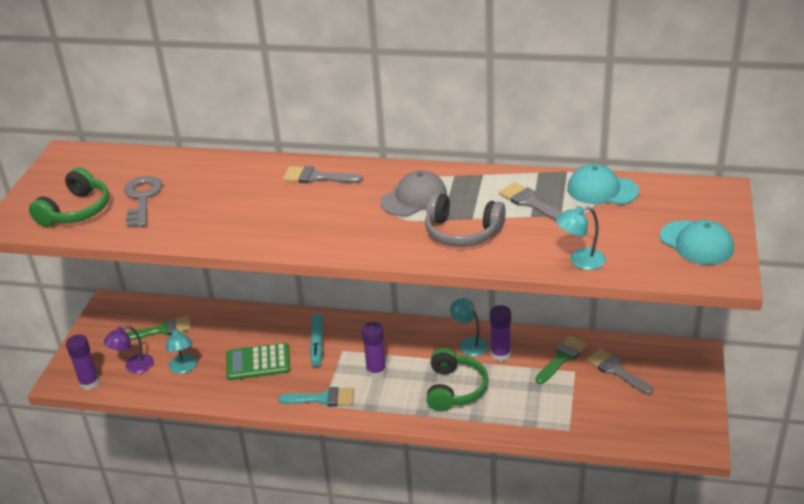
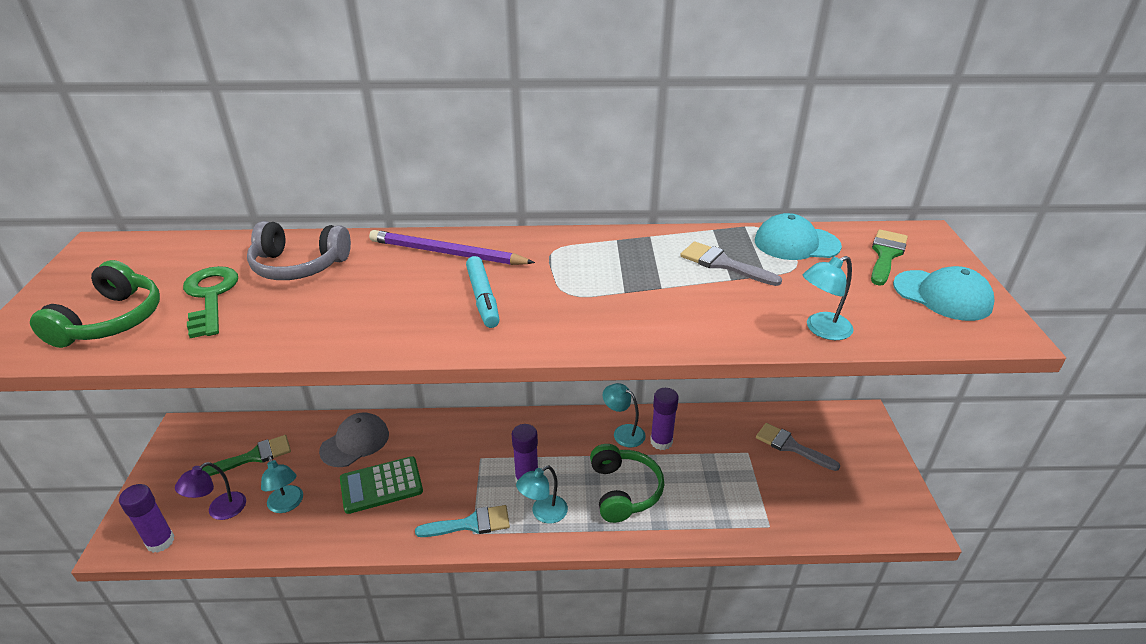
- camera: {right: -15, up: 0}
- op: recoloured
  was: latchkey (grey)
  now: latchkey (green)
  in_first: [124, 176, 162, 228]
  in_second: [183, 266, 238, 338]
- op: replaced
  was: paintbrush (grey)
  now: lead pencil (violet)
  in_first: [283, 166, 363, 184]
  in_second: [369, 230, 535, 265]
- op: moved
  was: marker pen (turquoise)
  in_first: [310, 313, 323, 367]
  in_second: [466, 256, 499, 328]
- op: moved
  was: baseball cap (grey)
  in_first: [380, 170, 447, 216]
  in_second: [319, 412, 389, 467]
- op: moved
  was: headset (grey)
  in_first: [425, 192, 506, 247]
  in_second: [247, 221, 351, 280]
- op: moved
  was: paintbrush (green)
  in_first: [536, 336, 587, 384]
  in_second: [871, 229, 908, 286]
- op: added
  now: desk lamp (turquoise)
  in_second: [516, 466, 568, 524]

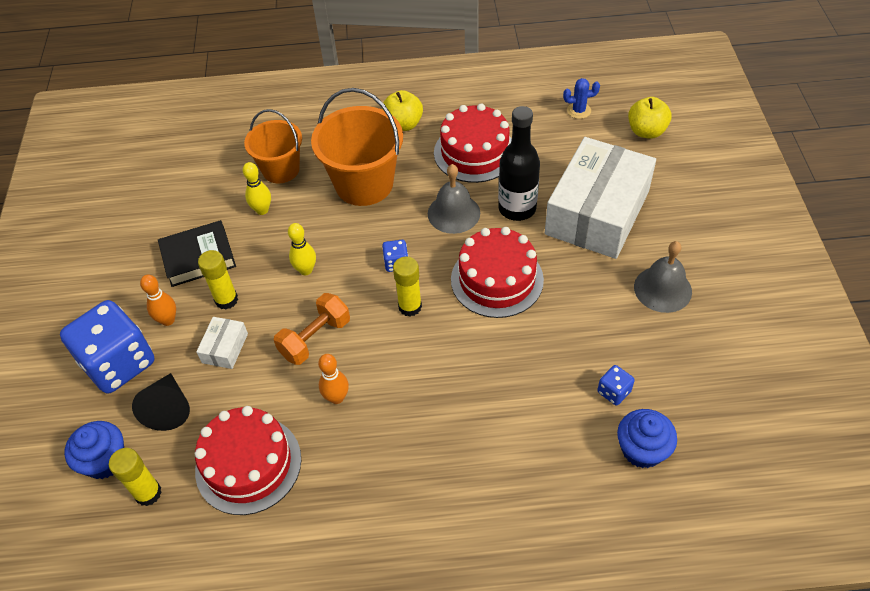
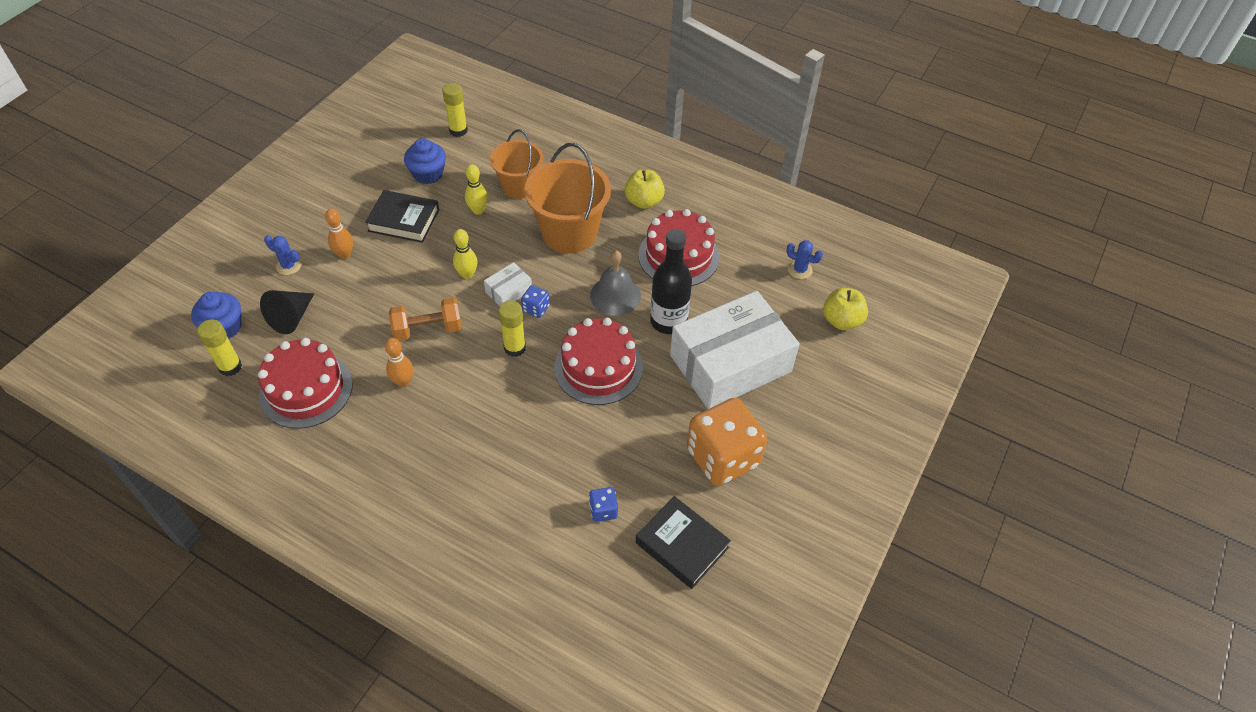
- camera: {right: 30, up: 0}
- op: replaced
  was: dice (blue)
  now: saguaro cactus (blue)
  in_first: [60, 300, 154, 394]
  in_second: [264, 235, 301, 275]
- op: moved
  was: package (white)
  in_first: [196, 317, 248, 369]
  in_second: [484, 262, 532, 306]
- op: moved
  was: stick of glue (golden)
  in_first: [198, 250, 238, 310]
  in_second: [442, 83, 468, 137]
- op: moved
  was: cupcake (blue)
  in_first: [617, 409, 677, 468]
  in_second: [404, 138, 446, 184]
- op: replaced
  was: school bell (grey)
  now: dice (bright orange)
  in_first: [634, 241, 692, 313]
  in_second: [687, 398, 767, 486]
- op: added
  now: book (black)
  in_second: [636, 496, 731, 589]

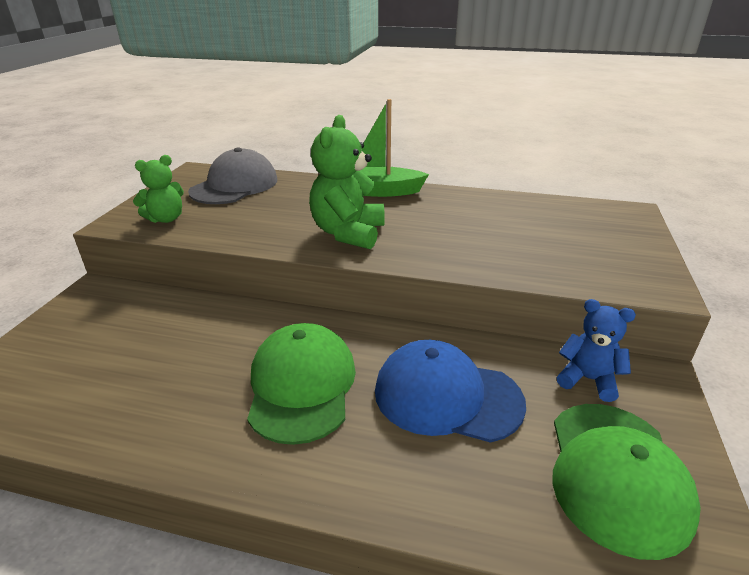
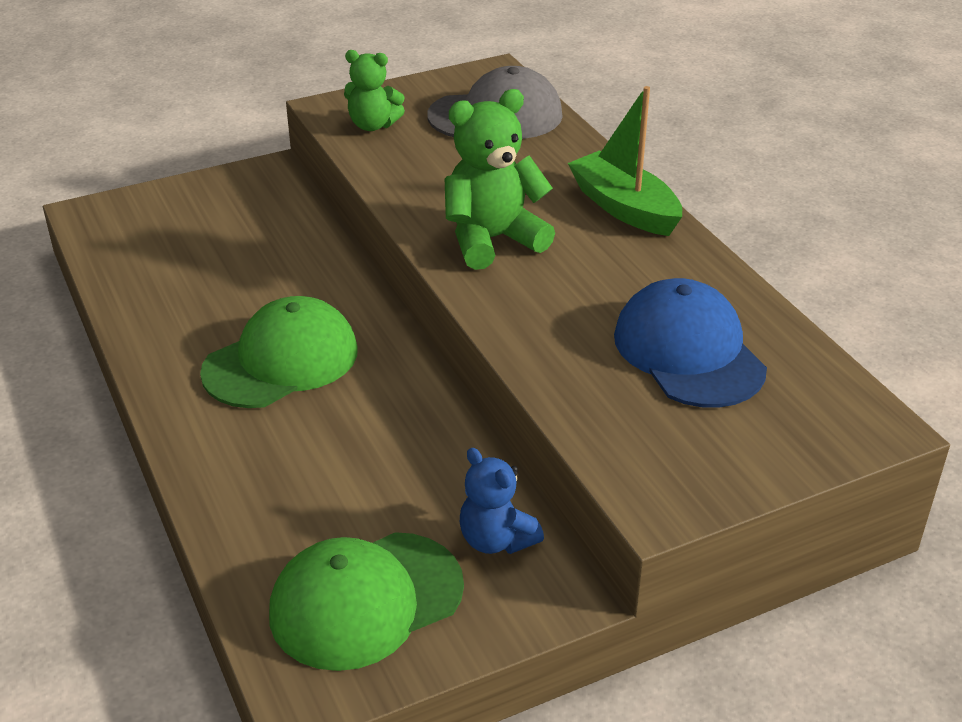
- camera: {right: 50, up: 5}
- op: moved
  was: baseball cap (blue)
  in_first: [375, 340, 526, 443]
  in_second: [614, 278, 767, 408]
- op: turned
  was: stuffed bear (blue)
  in_first: [557, 299, 636, 402]
  in_second: [460, 448, 544, 554]
  clockwise: 150

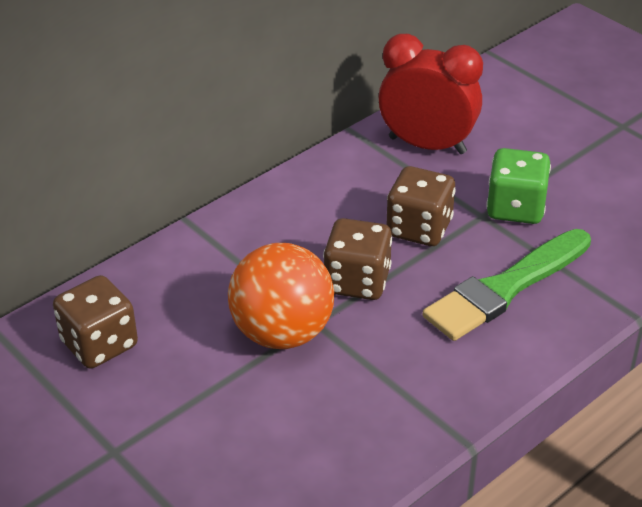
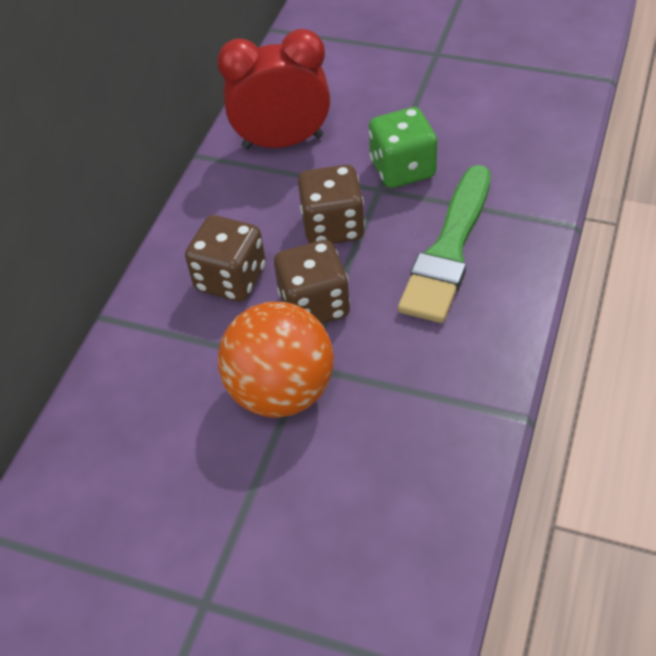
- camera: {right: -25, up: 10}
- op: moved
  was: dice (dark brown)
  in_first: [53, 275, 138, 369]
  in_second: [185, 215, 266, 302]

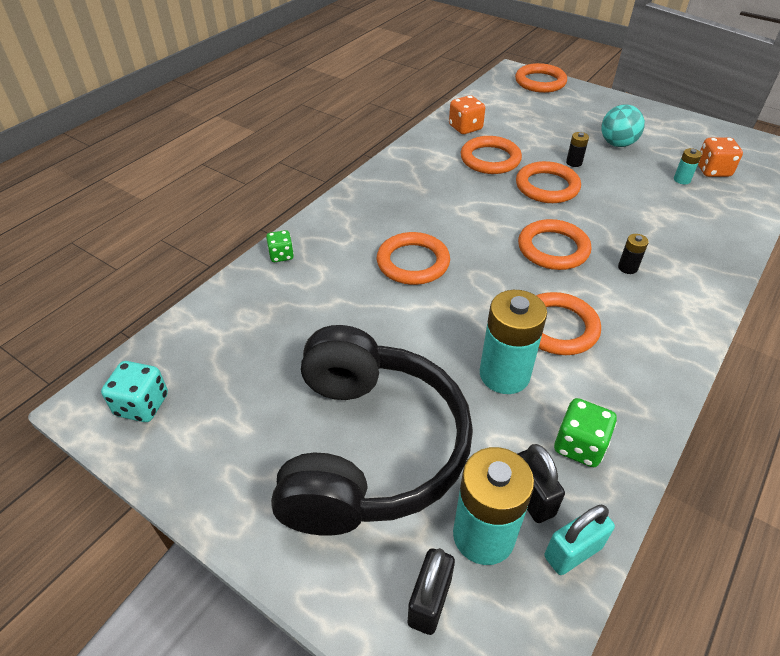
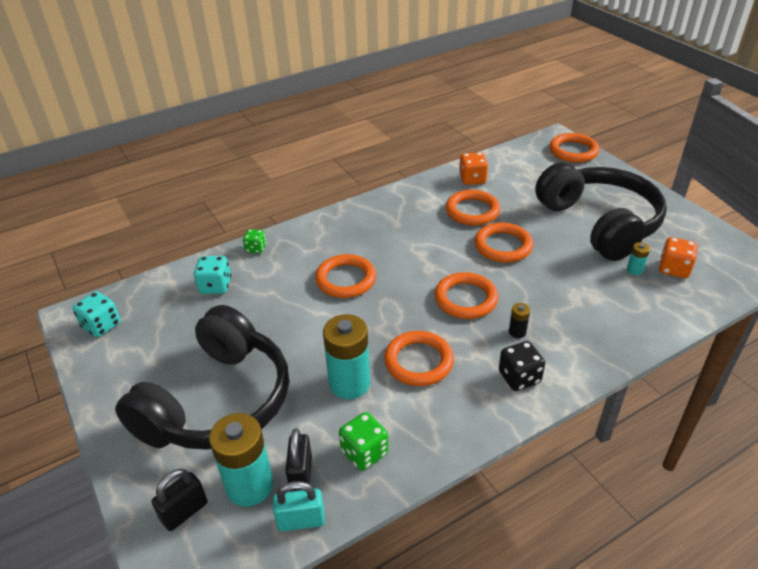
- camera: {right: 25, up: -5}
- op: removed
  was: AA battery (black)
  in_first: [566, 132, 589, 167]
- op: replaced
  was: sphere (turquoise)
  now: headset (black)
  in_first: [601, 104, 645, 147]
  in_second: [535, 162, 667, 261]
- op: added
  now: dice (turquoise)
  in_second: [194, 256, 231, 294]
- op: added
  now: dice (black)
  in_second: [499, 341, 545, 391]

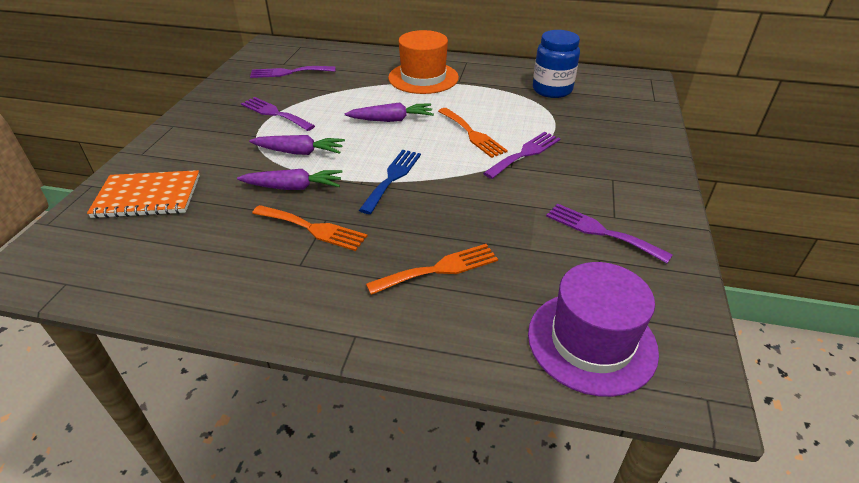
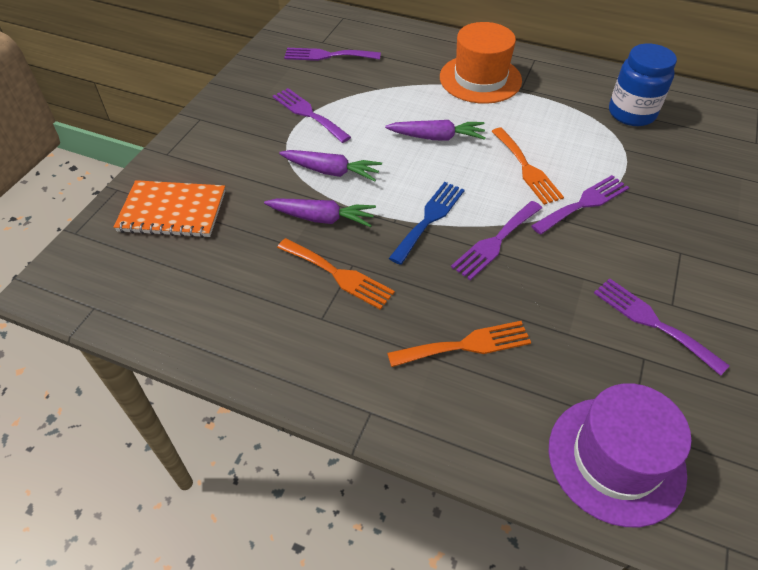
- camera: {right: 10, up: 10}
- op: added
  now: table fork (violet)
  in_second: [451, 201, 542, 280]

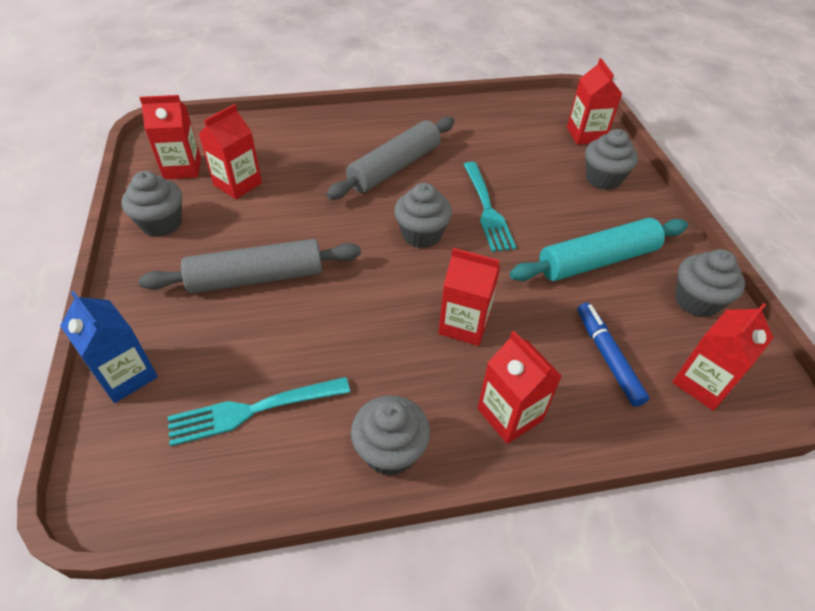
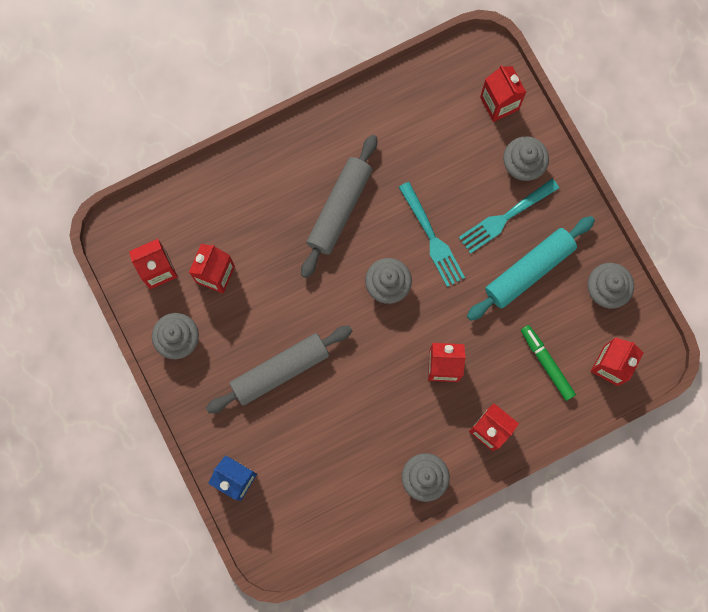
- camera: {right: -15, up: 30}
- op: moved
  was: table fork (turquoise)
  in_first: [168, 377, 350, 446]
  in_second: [459, 179, 559, 254]
- op: recoloured
  was: marker pen (blue)
  now: marker pen (green)
  in_first: [578, 303, 649, 407]
  in_second: [521, 325, 576, 401]

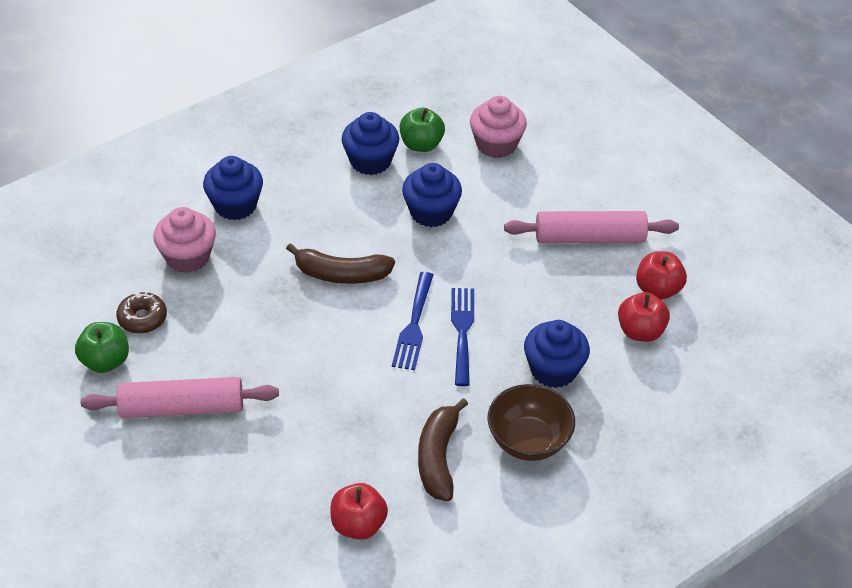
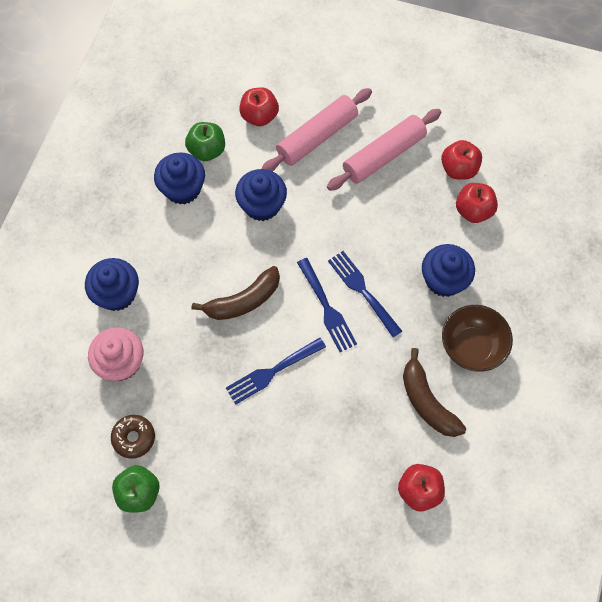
- camera: {right: -35, up: 20}
- op: moved
  was: dough roller (rosy)
  in_first: [81, 377, 279, 418]
  in_second: [261, 88, 372, 171]
- op: replaced
  was: cupcake (rosy)
  now: apple fruit (red)
  in_first: [470, 96, 527, 158]
  in_second: [239, 87, 279, 126]
- op: added
  now: table fork (blue)
  in_second: [226, 338, 326, 405]

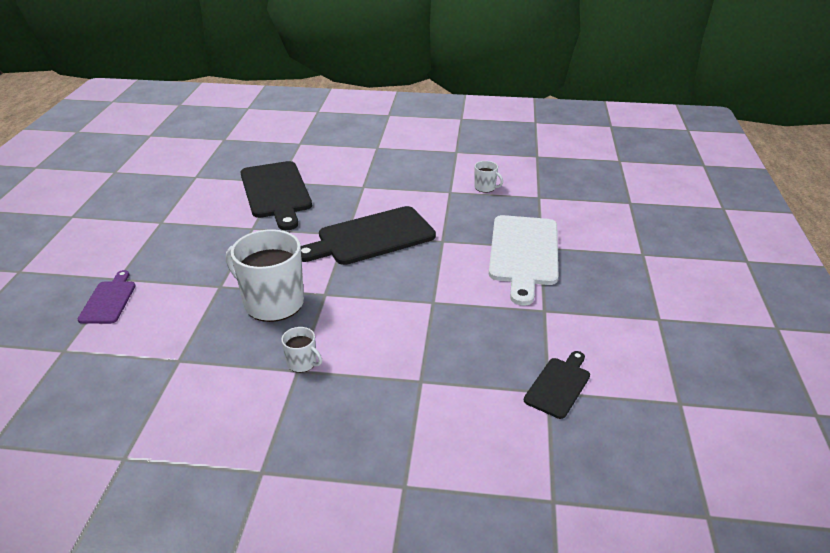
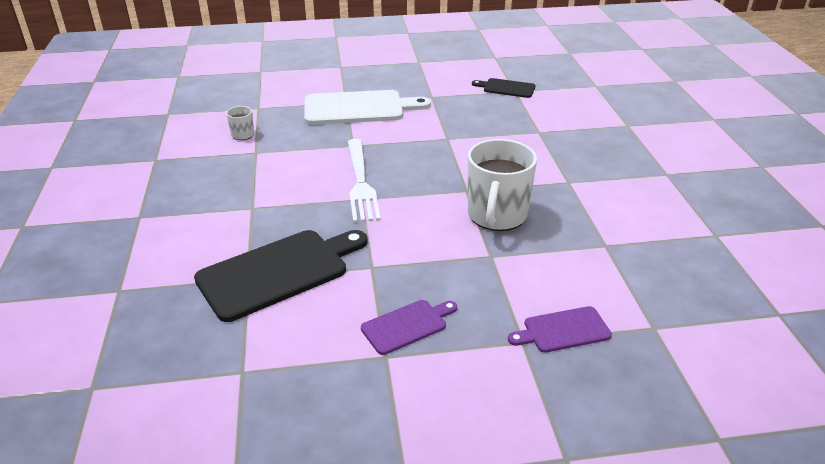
- camera: {right: -105, up: 0}
- op: removed
  was: coffee mug (white)
  in_first: [281, 327, 322, 373]
- op: replaced
  was: bread board (black)
  now: table fork (white)
  in_first: [301, 206, 436, 265]
  in_second: [348, 139, 381, 222]
- op: added
  now: bread board (violet)
  in_second: [361, 300, 457, 355]

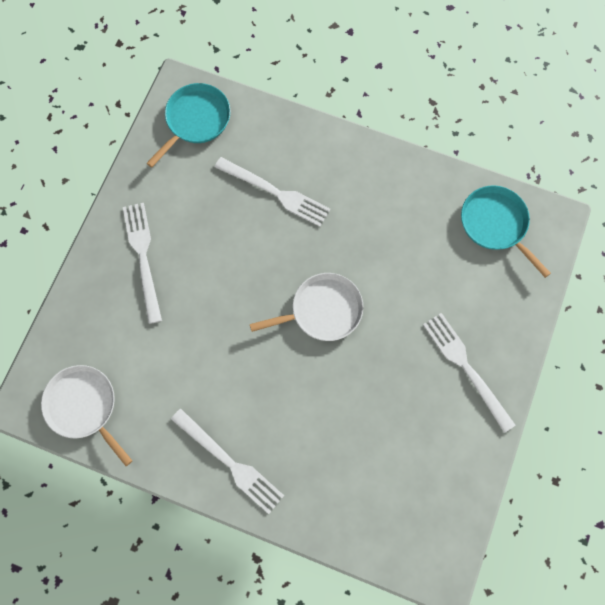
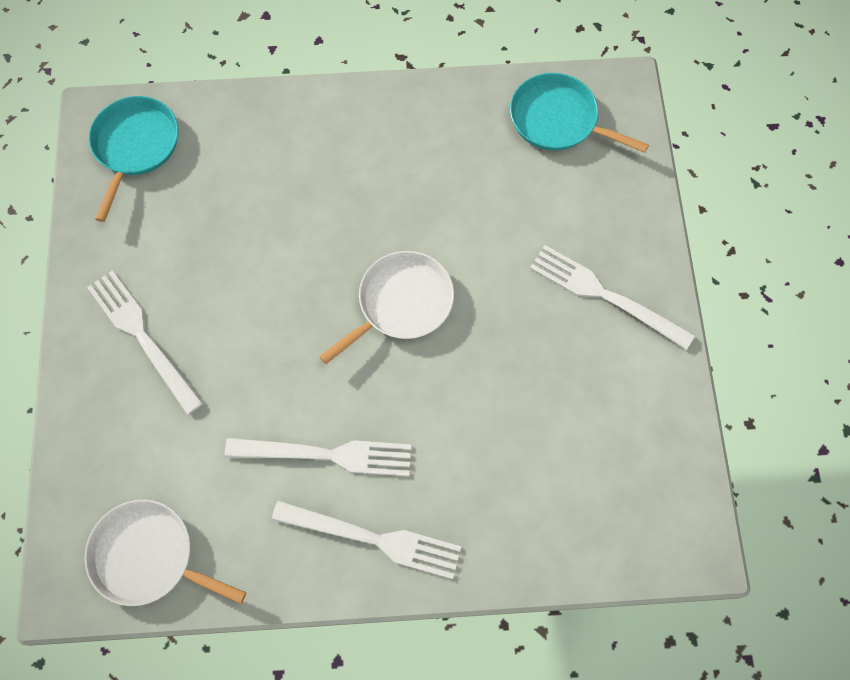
- camera: {right: -25, up: -5}
- op: moved
  was: table fork (white)
  in_first: [215, 157, 330, 227]
  in_second: [225, 438, 411, 476]

